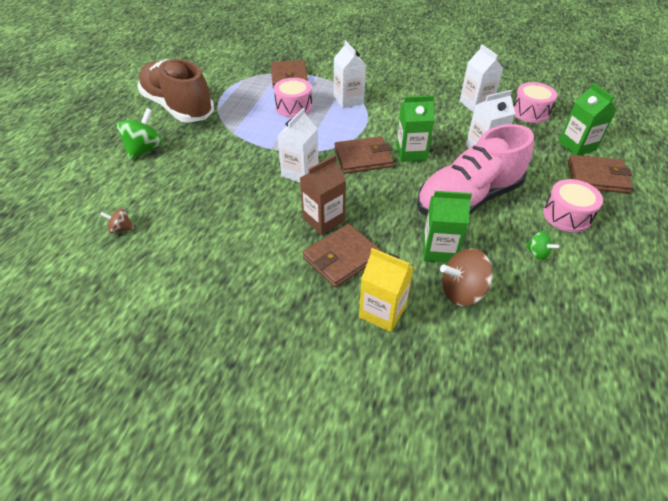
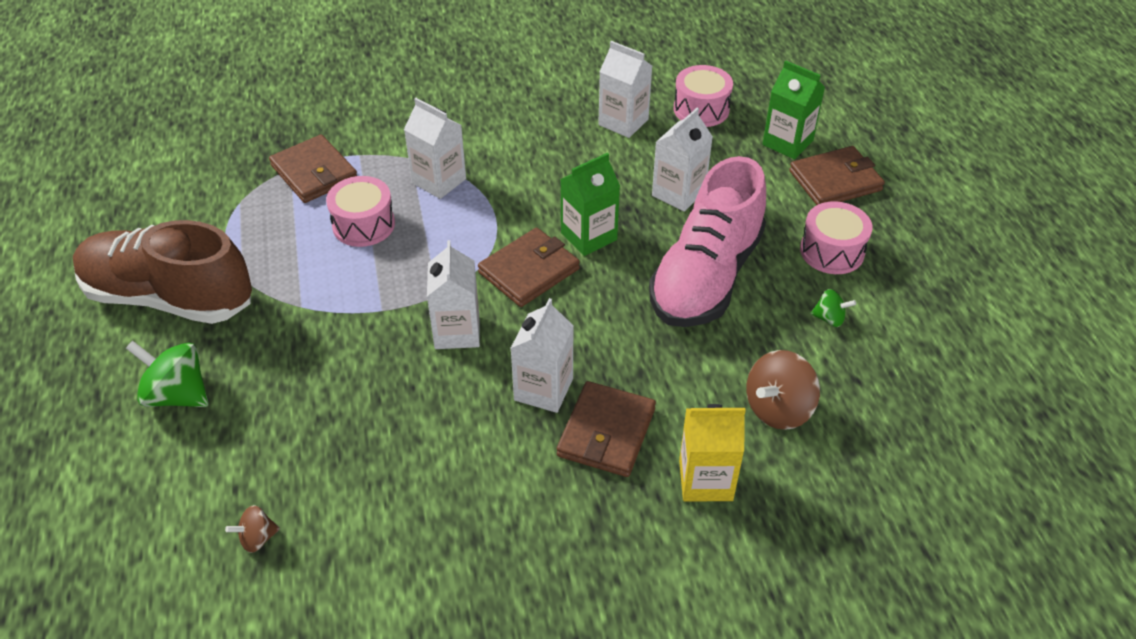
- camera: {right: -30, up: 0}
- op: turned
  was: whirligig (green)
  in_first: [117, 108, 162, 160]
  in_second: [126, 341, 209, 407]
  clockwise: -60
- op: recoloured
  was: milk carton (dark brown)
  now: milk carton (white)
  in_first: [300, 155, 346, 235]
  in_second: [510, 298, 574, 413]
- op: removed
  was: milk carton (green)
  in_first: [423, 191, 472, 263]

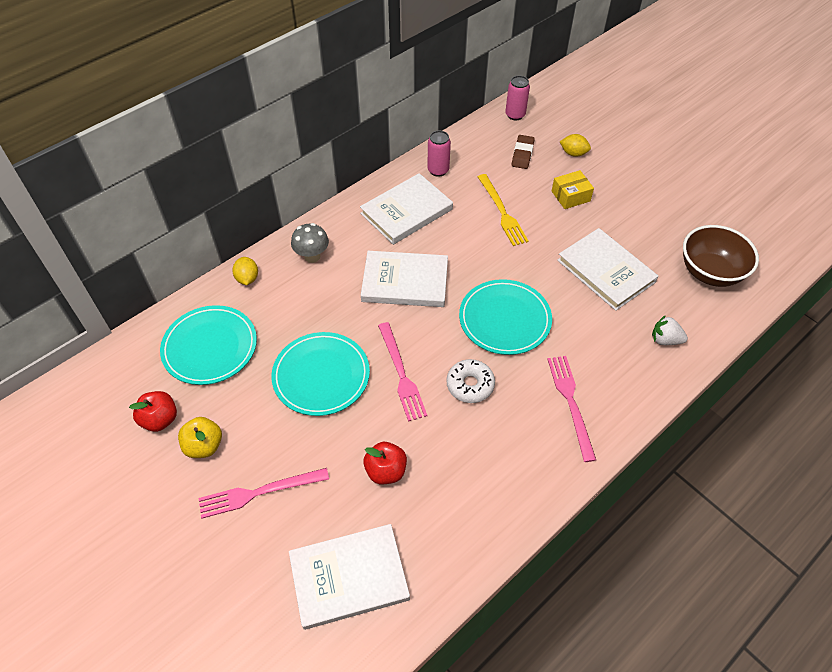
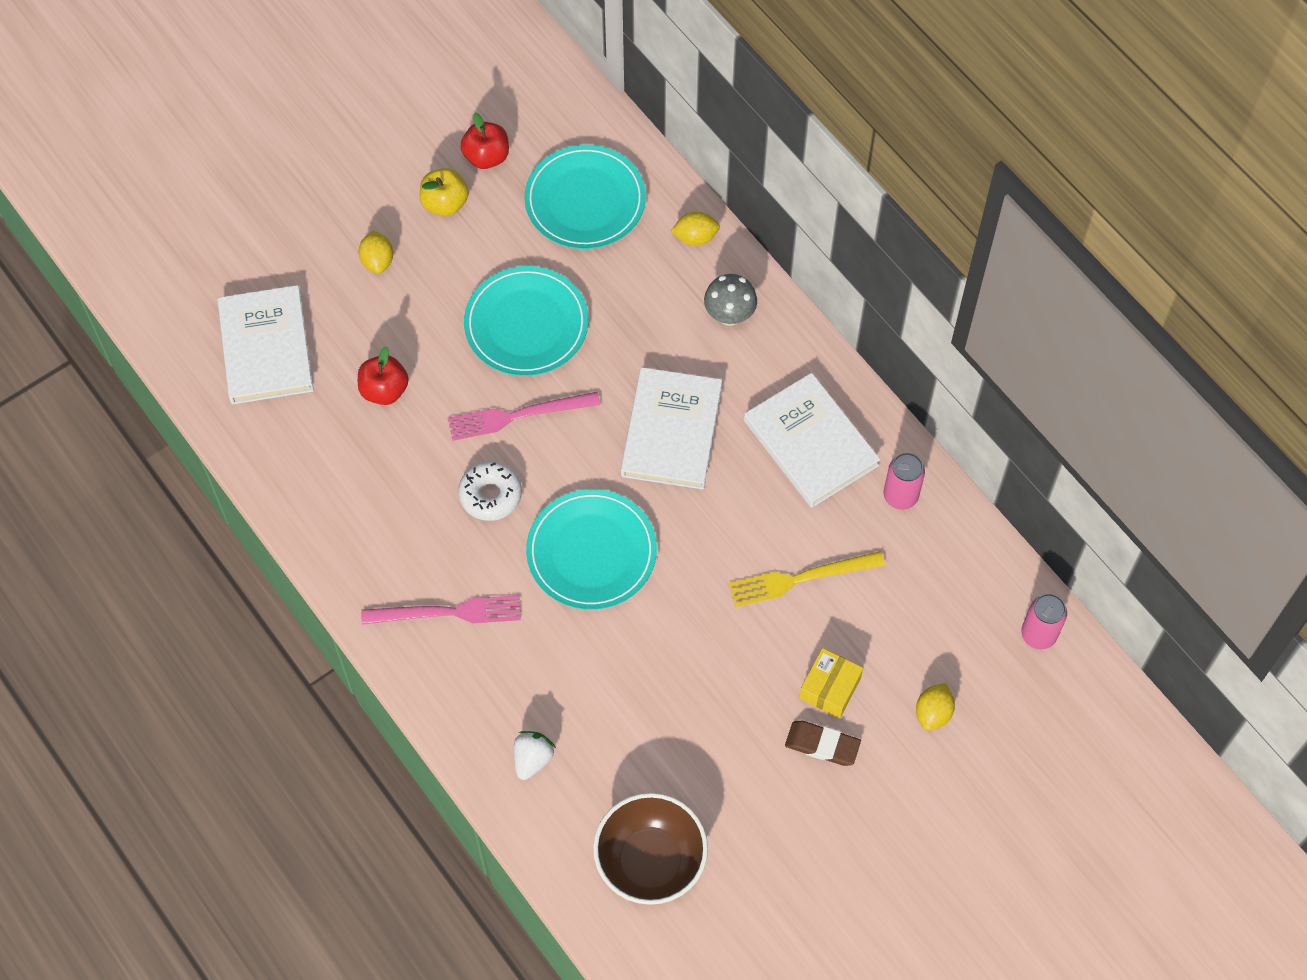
- camera: {right: 95, up: 10}
- op: replaced
  was: table fork (rosy)
  now: toy lemon (golden)
  in_first: [199, 468, 329, 519]
  in_second: [359, 231, 393, 274]
- op: moved
  was: pencil eraser (dark brown)
  in_first: [512, 135, 535, 169]
  in_second: [785, 721, 861, 766]
- op: turned
  was: package (golden)
  in_first: [552, 170, 594, 209]
  in_second: [799, 648, 863, 718]
  clockwise: 45
- op: removed
  was: book (white)
  in_first: [557, 228, 658, 311]

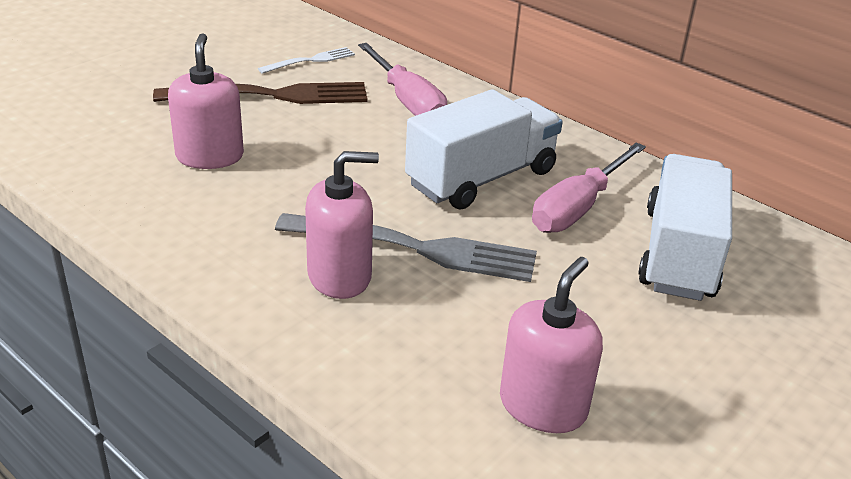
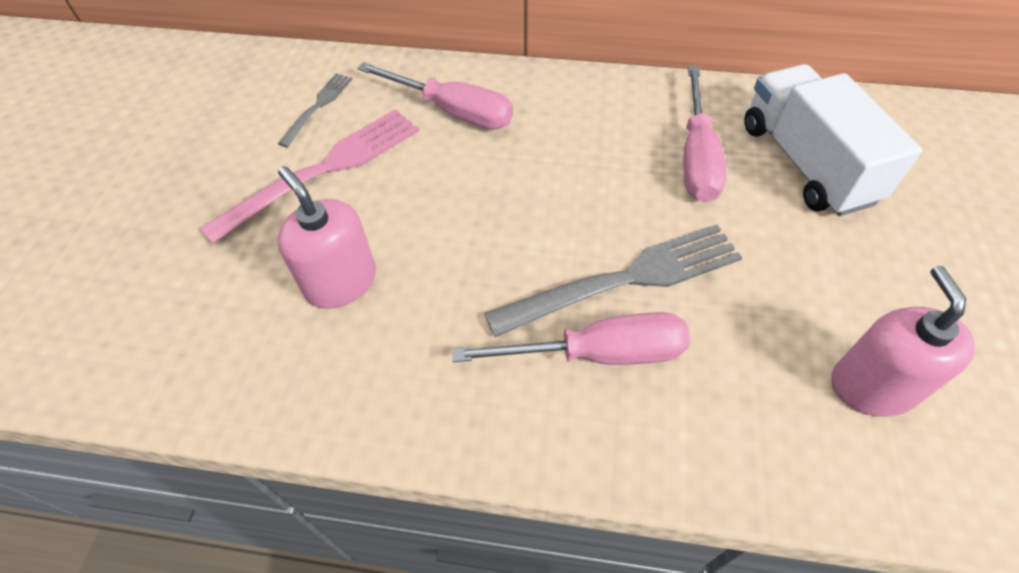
- camera: {right: -30, up: 20}
- op: recoloured
  was: table fork (dark brown)
  now: table fork (rosy)
  in_first: [153, 82, 368, 104]
  in_second: [201, 109, 419, 244]
- op: recoloured
  was: table fork (white)
  now: table fork (grey)
  in_first: [258, 47, 355, 74]
  in_second: [278, 73, 352, 147]
- op: replaced
  was: pump bottle (rosy)
  now: flat screwdriver (rosy)
  in_first: [305, 151, 379, 299]
  in_second: [452, 312, 690, 365]
- op: removed
  was: truck (white)
  in_first: [405, 89, 562, 209]

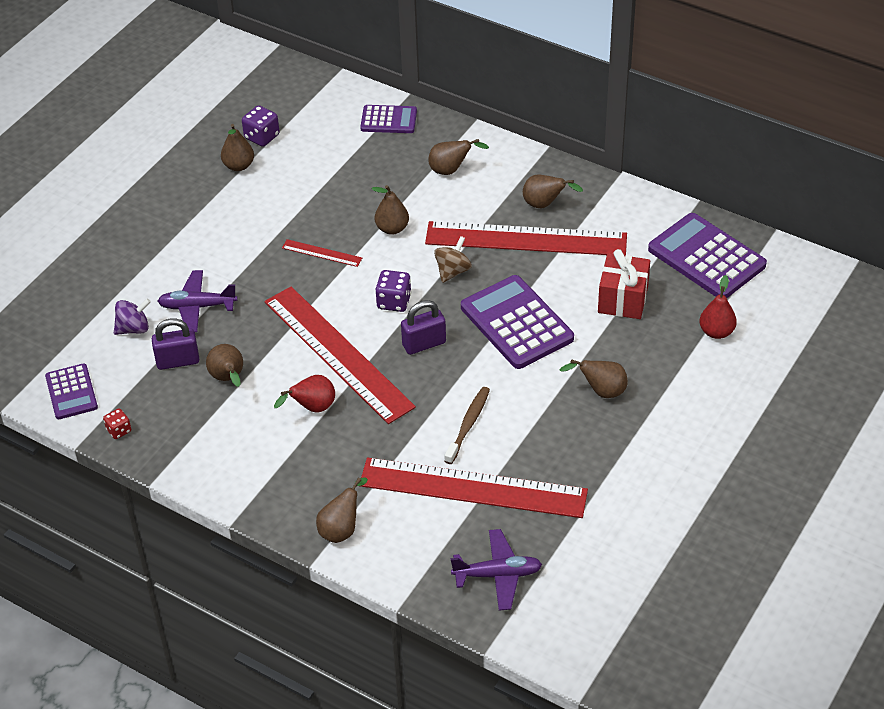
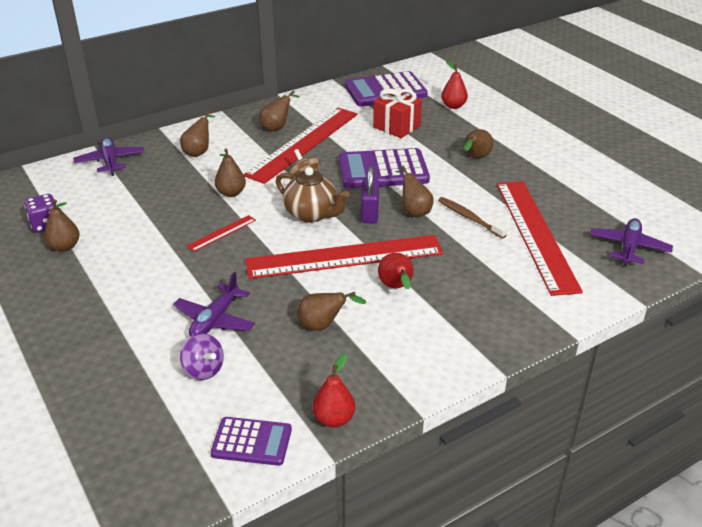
- camera: {right: -65, up: -10}
- op: replaced
  was: dice (red)
  now: pear fruit (red)
  in_first: [103, 408, 131, 439]
  in_second: [312, 353, 355, 428]
- op: turned
  was: whirligig (violet)
  in_first: [114, 298, 151, 335]
  in_second: [180, 333, 224, 380]
  clockwise: 135
- op: removed
  was: lock (violet)
  in_first: [152, 318, 199, 370]
- op: moved
  was: pear fruit (dark brown)
  in_first: [316, 477, 368, 543]
  in_second: [395, 166, 434, 217]
- op: replaced
  was: pocket calculator (violet)
  now: aeroplane (violet)
  in_first: [360, 105, 417, 133]
  in_second: [73, 137, 144, 176]
- op: turned
  was: straightedge (red)
  in_first: [360, 458, 588, 518]
  in_second: [497, 181, 583, 296]
  clockwise: -45
- op: replaced
  was: dice (violet)
  now: china teapot (dark brown)
  in_first: [376, 270, 411, 312]
  in_second: [276, 167, 350, 223]

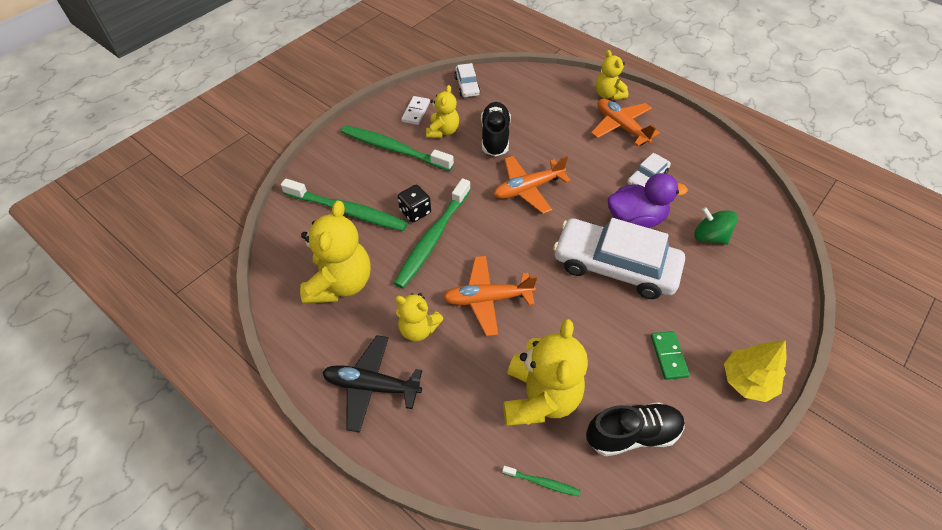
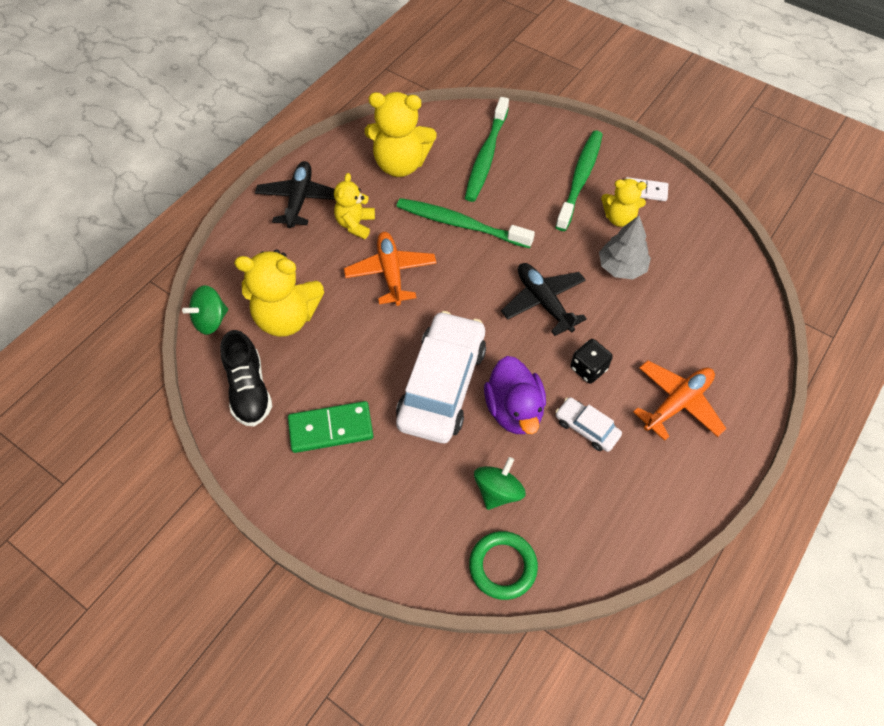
- camera: {right: 85, up: 5}
- op: moved
  was: dice (black)
  in_first: [398, 185, 431, 222]
  in_second: [570, 339, 613, 384]
- op: removed
  was: toy car (white)
  in_first: [454, 63, 480, 97]
- op: replaced
  was: sneaker (black)
  now: toy tree (grey)
  in_first: [481, 102, 511, 157]
  in_second: [599, 216, 651, 279]
- op: recoloured
  was: aeroplane (bright orange)
  now: aeroplane (black)
  in_first: [494, 156, 571, 214]
  in_second: [501, 263, 587, 336]
- op: replaced
  was: toothbrush (green)
  now: whirligig (green)
  in_first: [502, 466, 580, 496]
  in_second: [182, 285, 228, 335]
- op: removed
  was: stuffed bear (golden)
  in_first: [596, 50, 628, 100]
- op: resized
  was: domino tile (green)
  in_first: [651, 331, 690, 380]
  in_second: [288, 401, 373, 453]
  ratio: 1.56
- op: removed
  was: toy tree (golden)
  in_first: [724, 340, 787, 402]
- op: added
  now: ring (green)
  in_second: [469, 531, 538, 600]

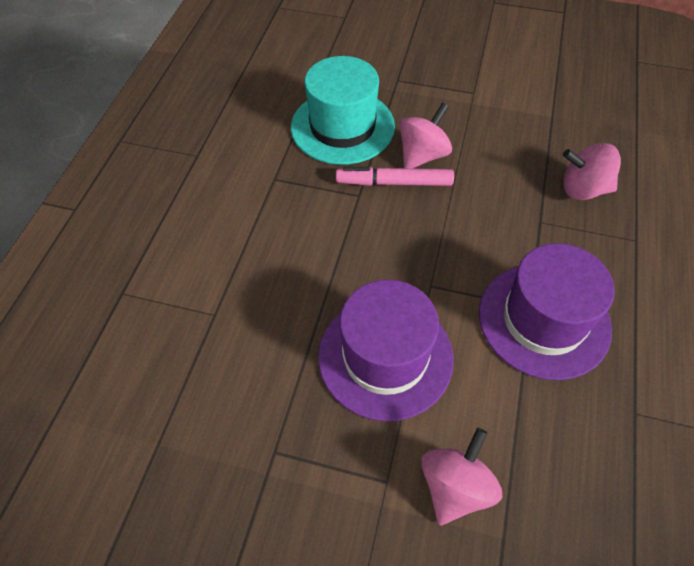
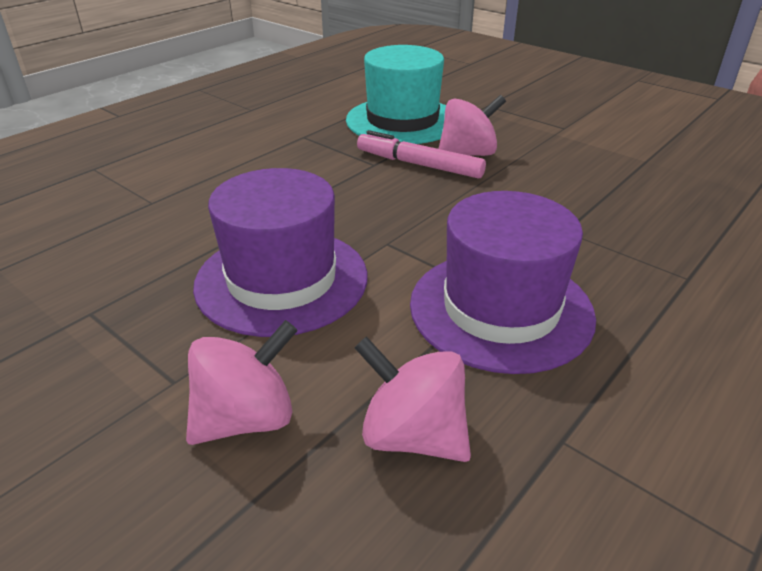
- camera: {right: 25, up: -20}
- op: moved
  was: whirligig (rosy)
  in_first: [563, 143, 621, 200]
  in_second: [354, 336, 471, 462]

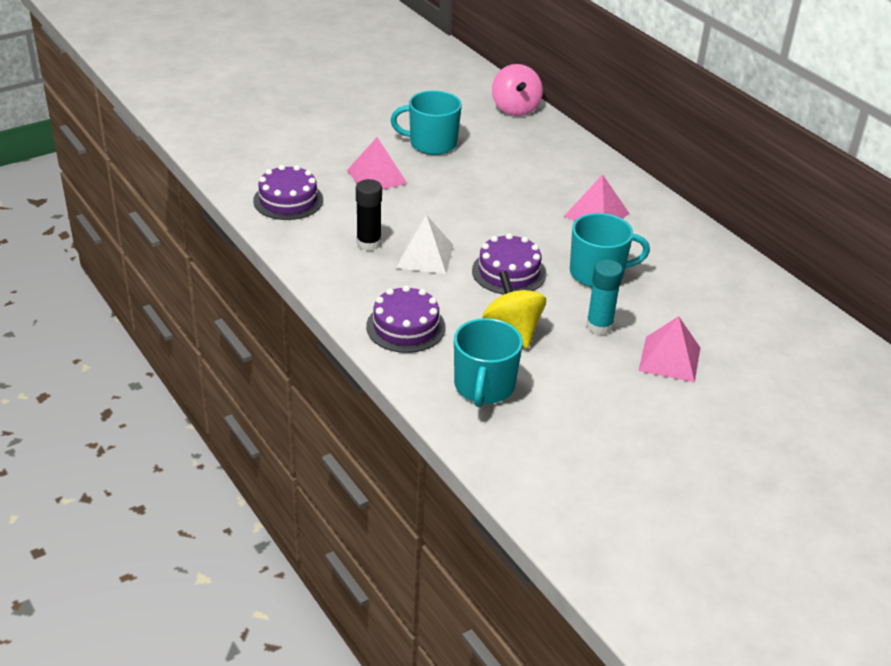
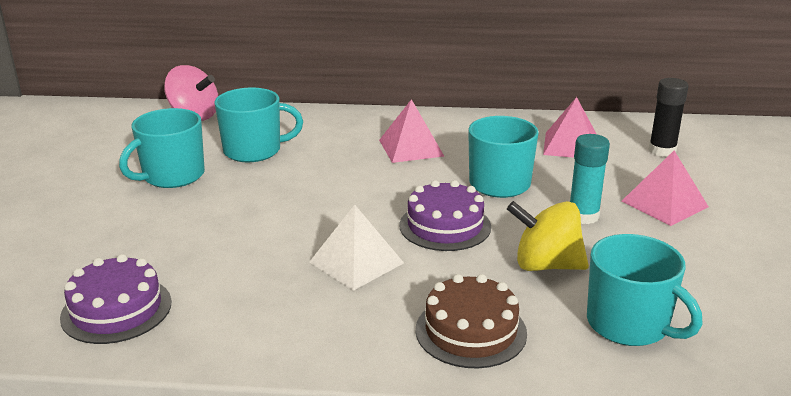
- camera: {right: -50, up: -10}
- op: moved
  was: pyramid (rosy)
  in_first: [347, 137, 408, 189]
  in_second: [543, 97, 596, 158]
- op: moved
  was: stick of glue (black)
  in_first: [356, 179, 382, 251]
  in_second: [649, 78, 689, 157]
- op: recoloured
  was: layer cake (violet)
  now: layer cake (dark brown)
  in_first: [366, 285, 446, 353]
  in_second: [416, 274, 527, 368]
- op: added
  now: coffee mug (turquoise)
  in_second: [214, 88, 303, 162]

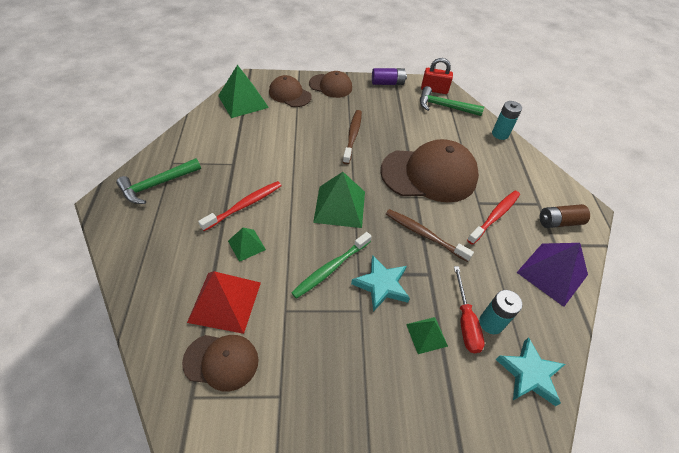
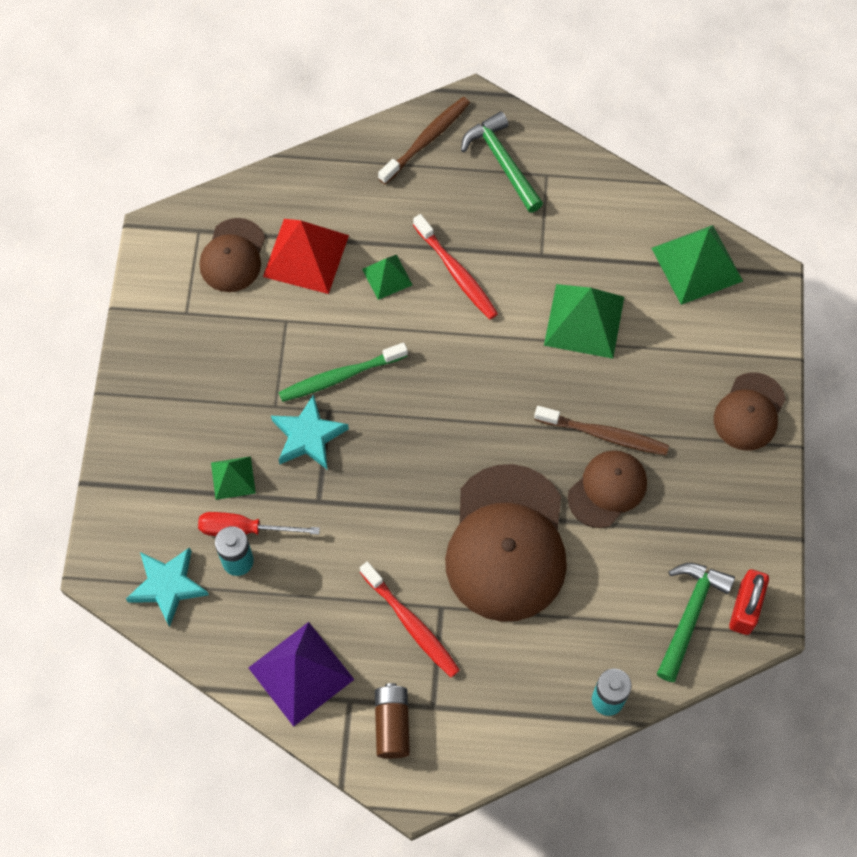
- camera: {right: 100, up: 15}
- op: moved
  was: baseball cap (dark brown)
  in_first: [269, 75, 312, 107]
  in_second: [568, 450, 647, 528]
- op: turned
  was: toothbrush (green)
  in_first: [291, 232, 372, 299]
  in_second: [278, 343, 408, 402]
  clockwise: -75
- op: moved
  was: pyramid (green)
  in_first: [313, 172, 365, 228]
  in_second: [544, 284, 624, 359]
- op: removed
  was: AA battery (violet)
  in_first: [372, 68, 407, 85]
- op: moved
  was: toothbrush (dark brown)
  in_first: [386, 209, 474, 262]
  in_second: [378, 97, 470, 184]

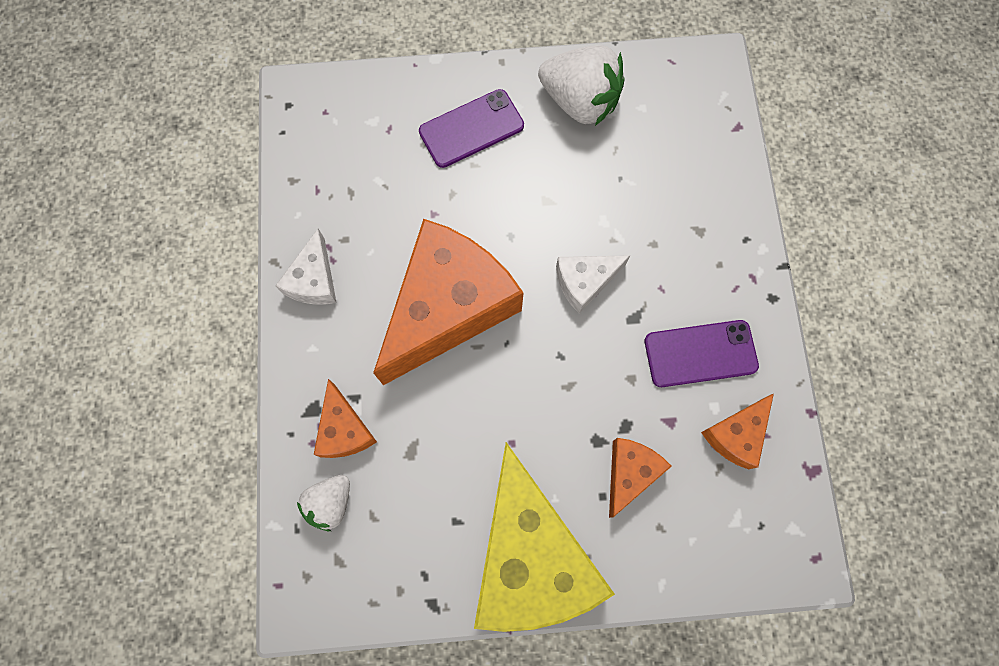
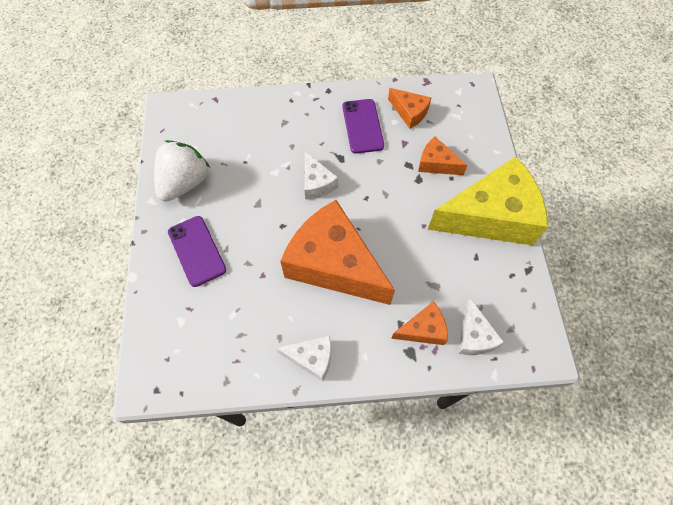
- camera: {right: -90, up: -10}
- op: replaced
  was: toy strawberry (white)
  now: piece of cheese (white)
  in_first: [297, 475, 350, 531]
  in_second: [458, 298, 504, 355]

